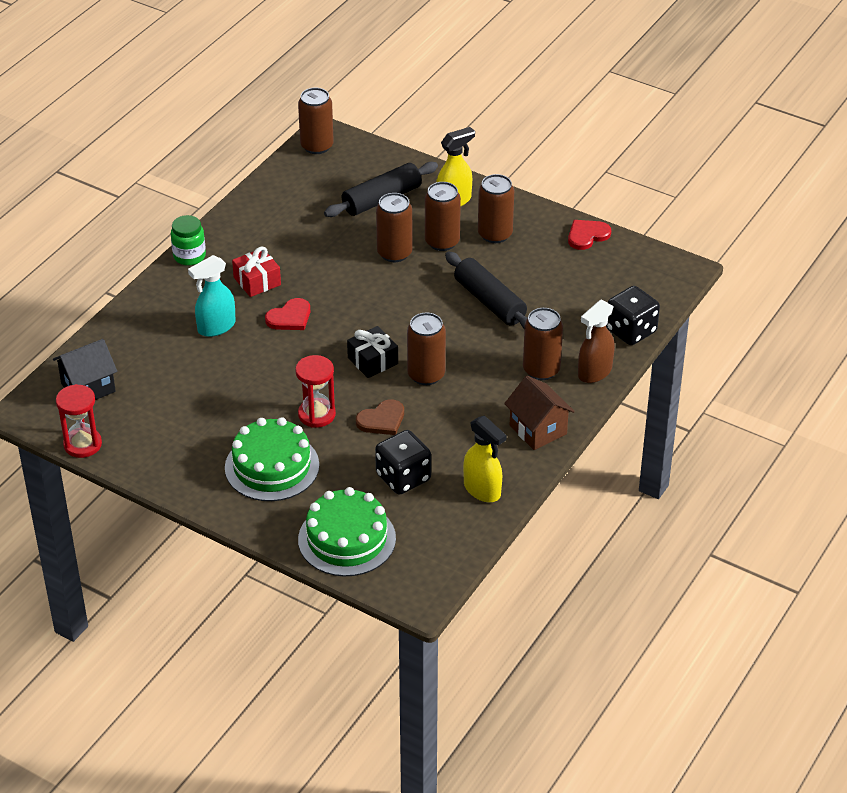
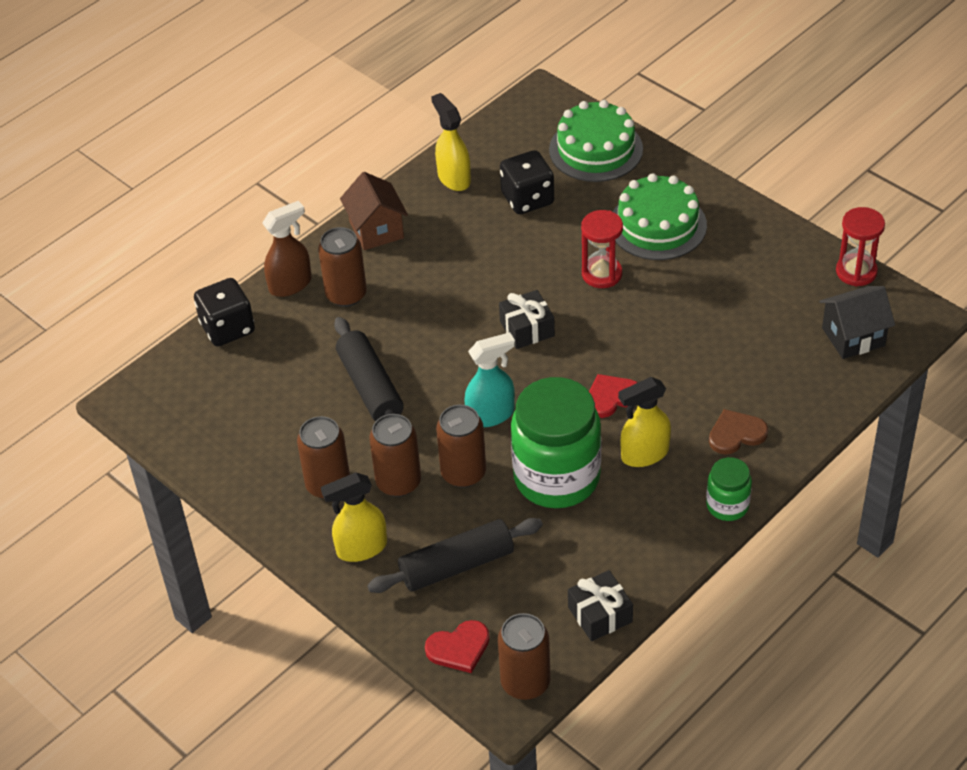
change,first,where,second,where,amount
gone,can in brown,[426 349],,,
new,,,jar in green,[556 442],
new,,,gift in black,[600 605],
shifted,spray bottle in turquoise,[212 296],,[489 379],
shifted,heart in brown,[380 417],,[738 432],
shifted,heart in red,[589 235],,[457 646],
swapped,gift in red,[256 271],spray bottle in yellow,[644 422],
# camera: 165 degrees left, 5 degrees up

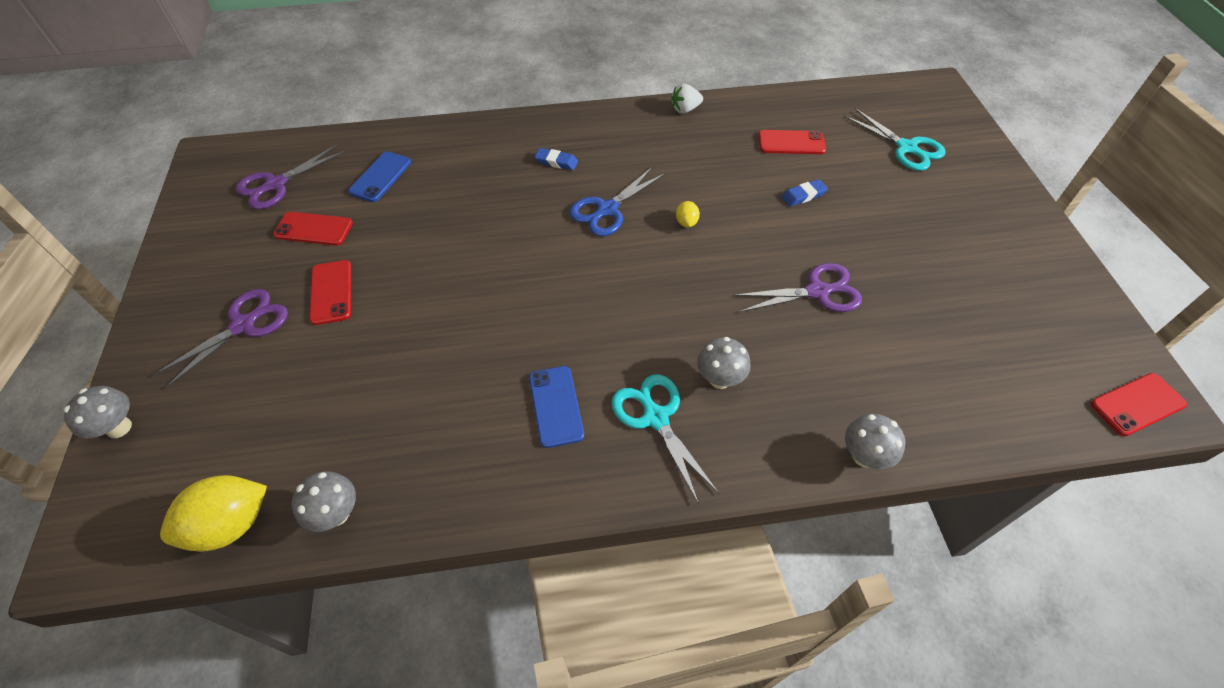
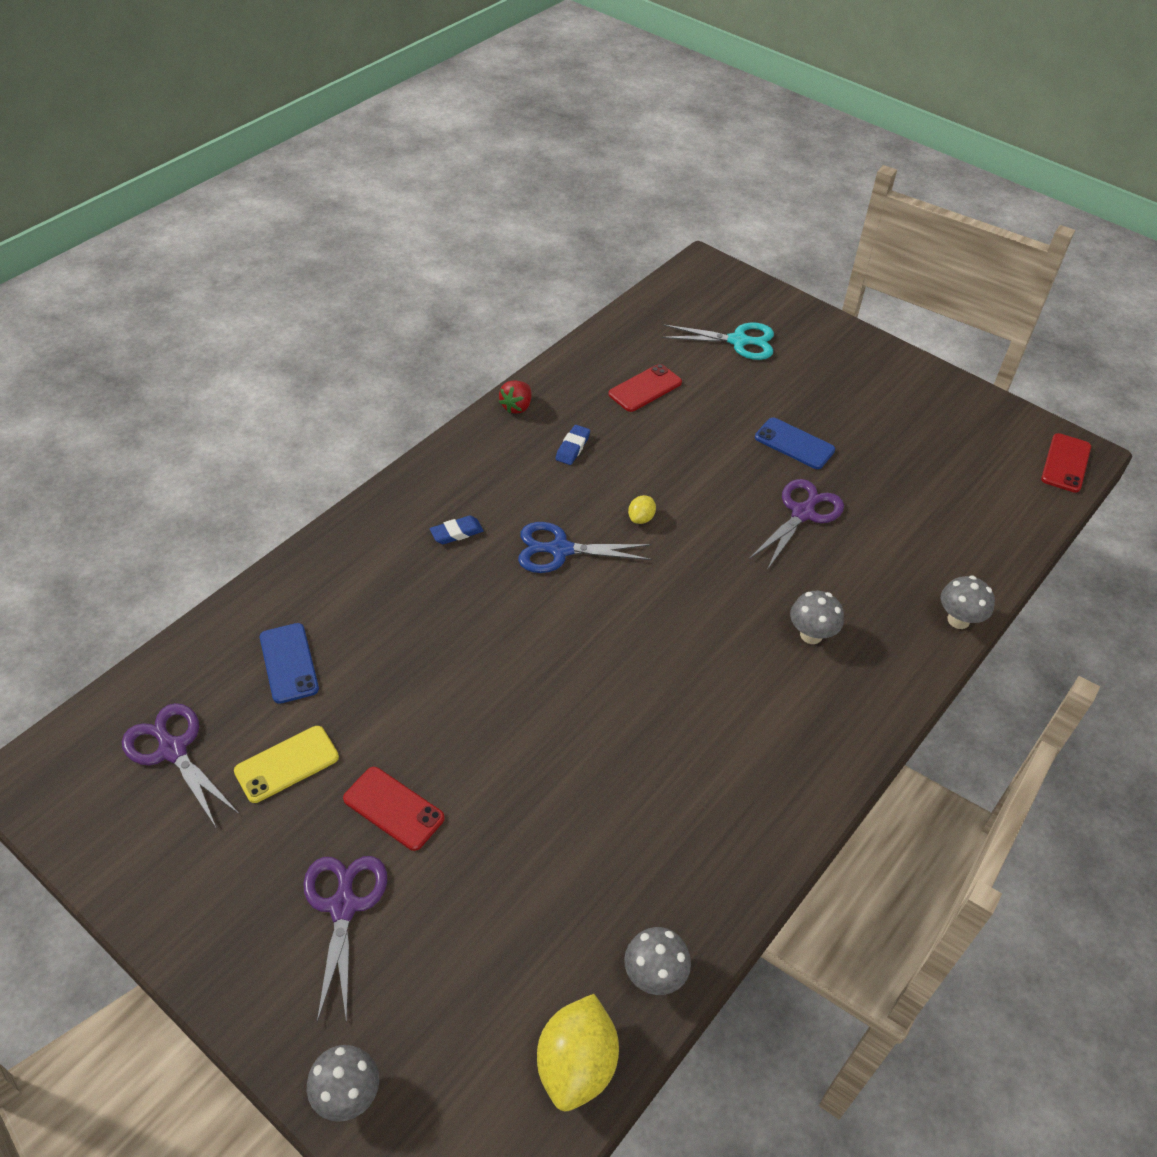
change,first,where,second,where,amount
gone,scissors in turquoise,[665 439],,,
shifted,phone in blue,[556 407],,[795 443],
shifted,eraser in blue,[805 192],,[572 445],
repainted,phone in red,[313 229],phone in yellow,[286 764],
repainted,strawberry in white,[687 98],strawberry in red,[515 397],
rotated,scissors in purple,[290 177],,[180 765],135 degrees clockwise
rotated,scissors in blue,[617 201],,[585 547],90 degrees clockwise
rotated,lemon in yellow,[688 214],,[642 509],75 degrees clockwise
# camera: 45 degrees left, 5 degrees down

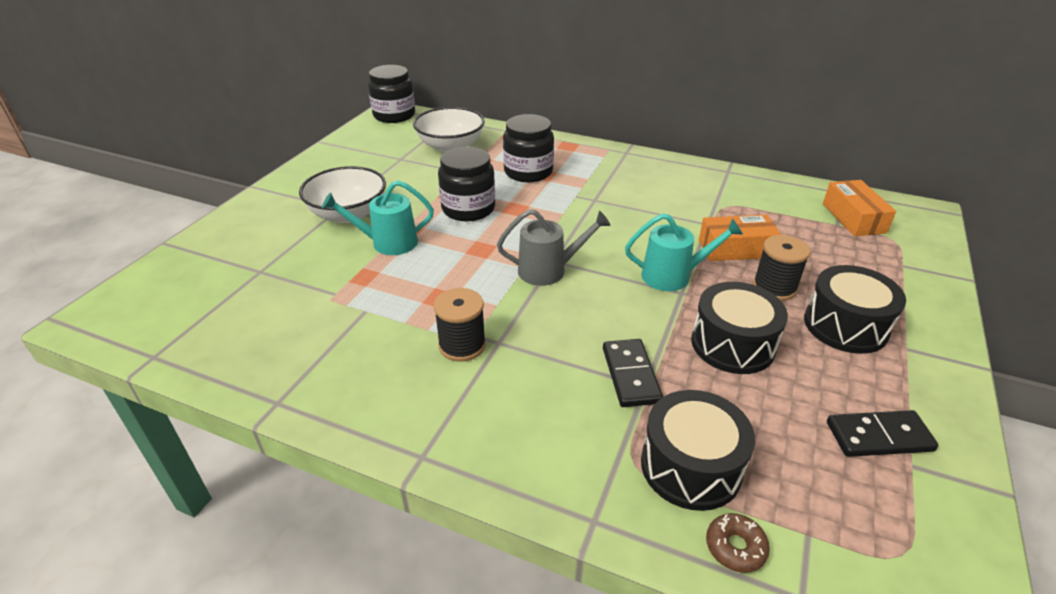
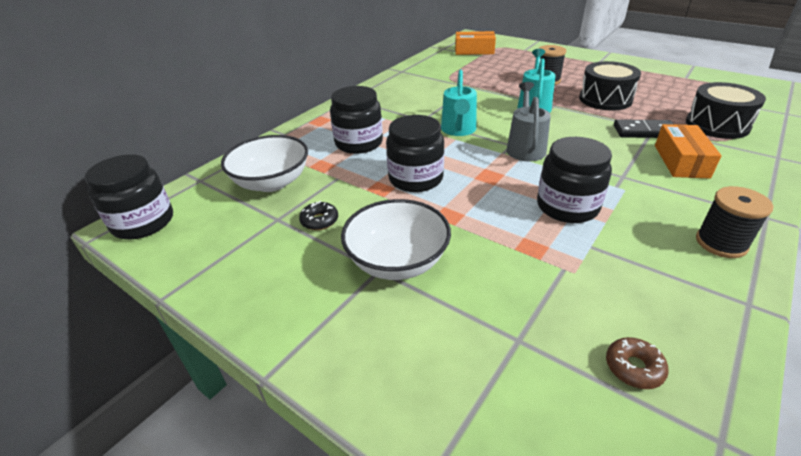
change,first,where,second,where,amount
gone,drum in black,[855 309],,,
gone,domino in black,[882 433],,,
new,,,donut in black,[318 215],
new,,,jar in black,[574 180],
shifted,watering can in turquoise,[378 217],,[459 102],
shifted,spool in black,[460 325],,[734 222],
shifted,box in orange,[740 237],,[688 151],
shifted,donut in brown,[738 543],,[637 363],
# camera: 75 degrees left, 0 degrees up

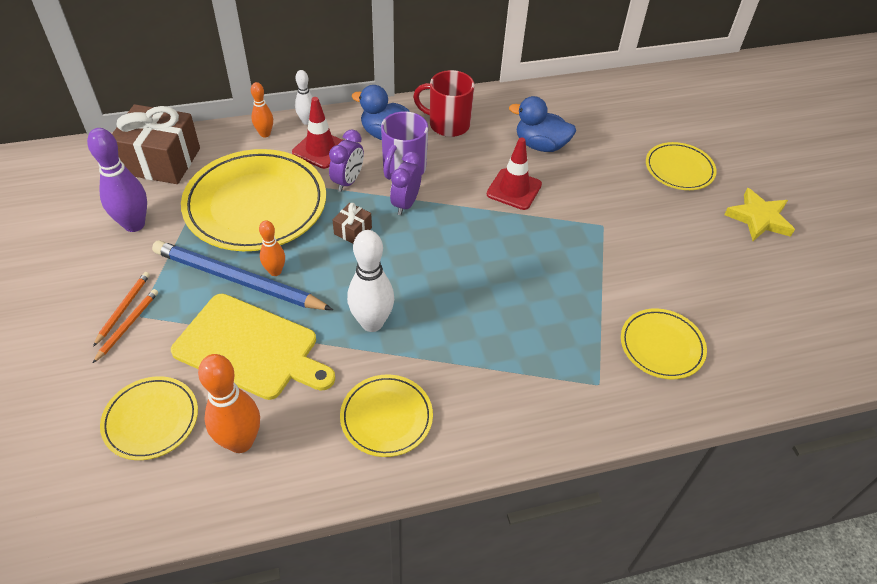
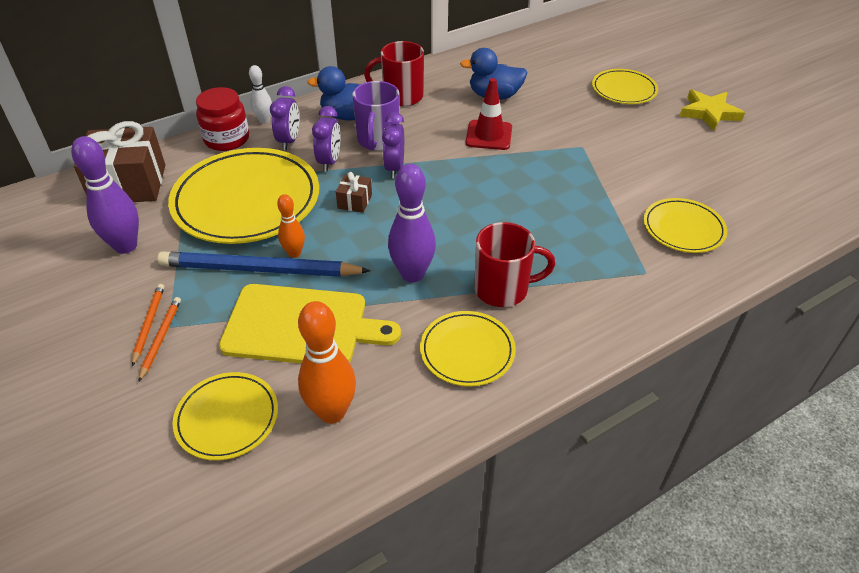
change,first,where,second,where,amount
new,,,mug in red,[514 264],
swapped,bowling pin in orange,[262 110],jar in red,[222 119],
swapped,traffic cone in red,[317 133],clock in purple,[284 118],
repainted,bowling pin in white,[370 281],bowling pin in purple,[412 223],
# camera: 15 degrees left, 5 degrees down

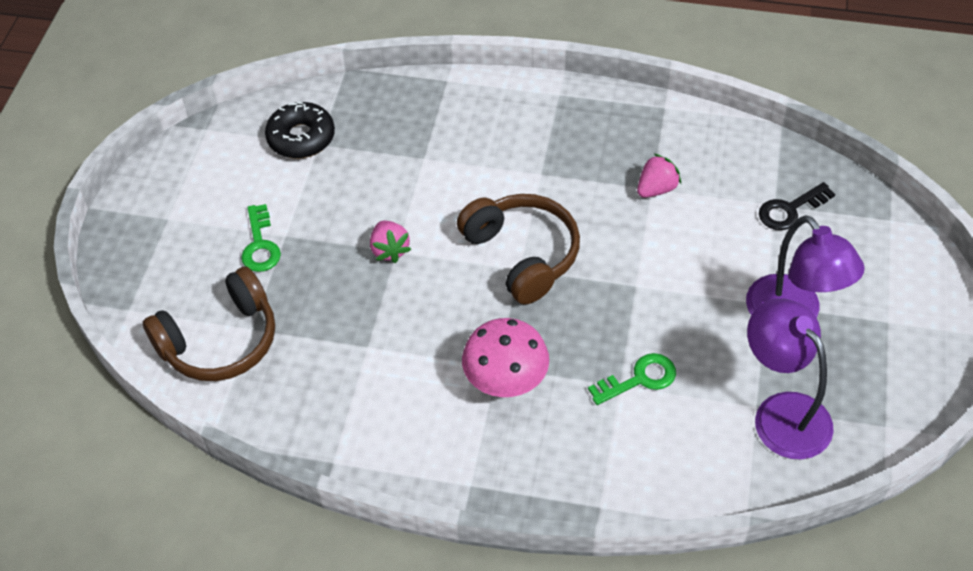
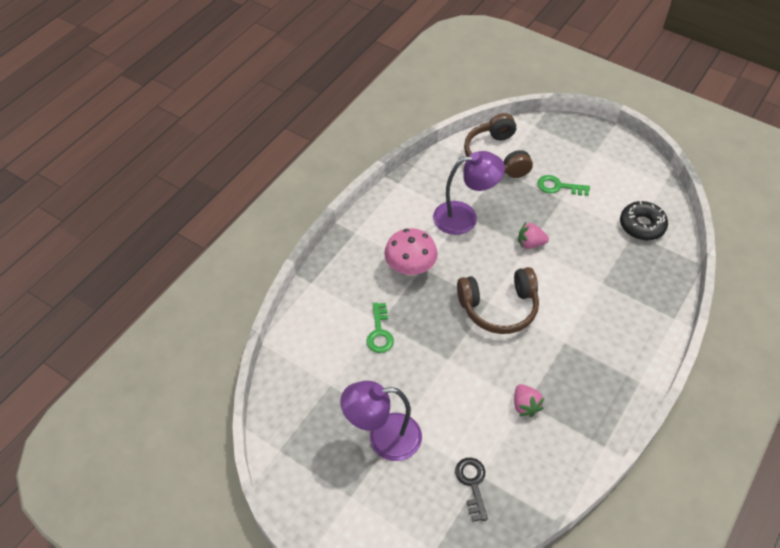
change,first,where,second,where,amount
shifted,lamp in purple,[790 379],,[469 193],
# camera: 110 degrees right, 0 degrees up

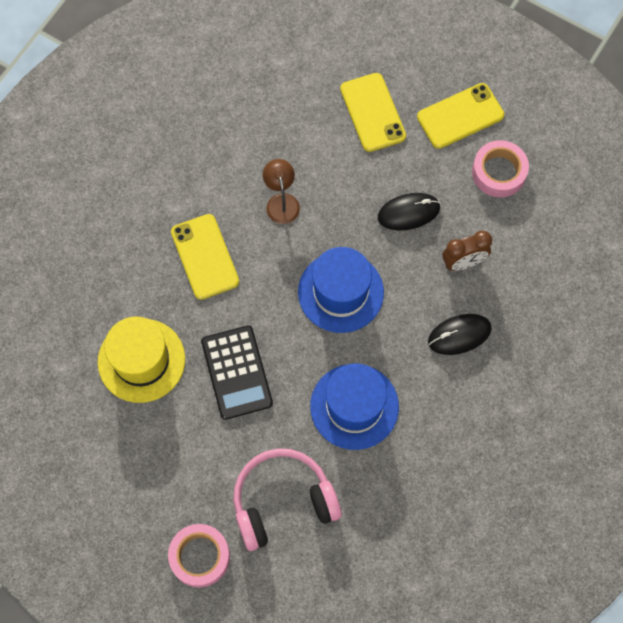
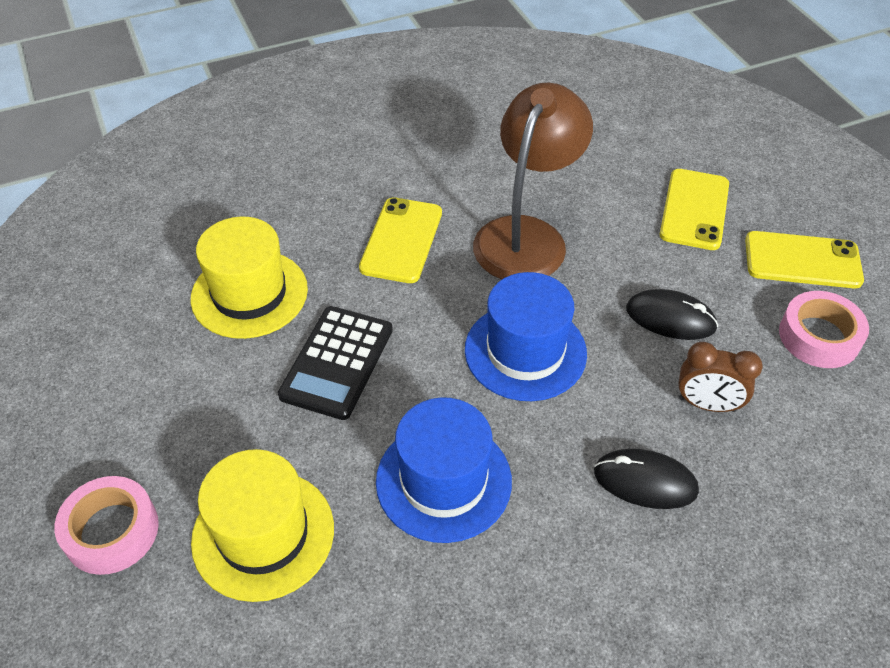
change,first,where,second,where,amount
swapped,headphones in pink,[287 500],hat in yellow,[262 525],
scaled,lamp in brown,[281 191],,[533 181],x2.09
# camera: 35 degrees right, 20 degrees down

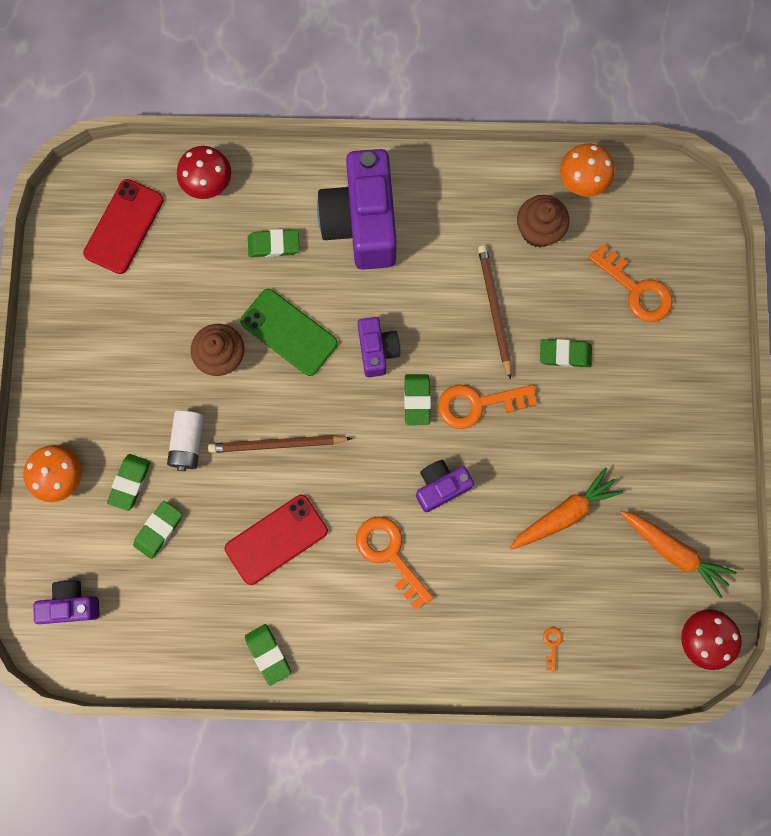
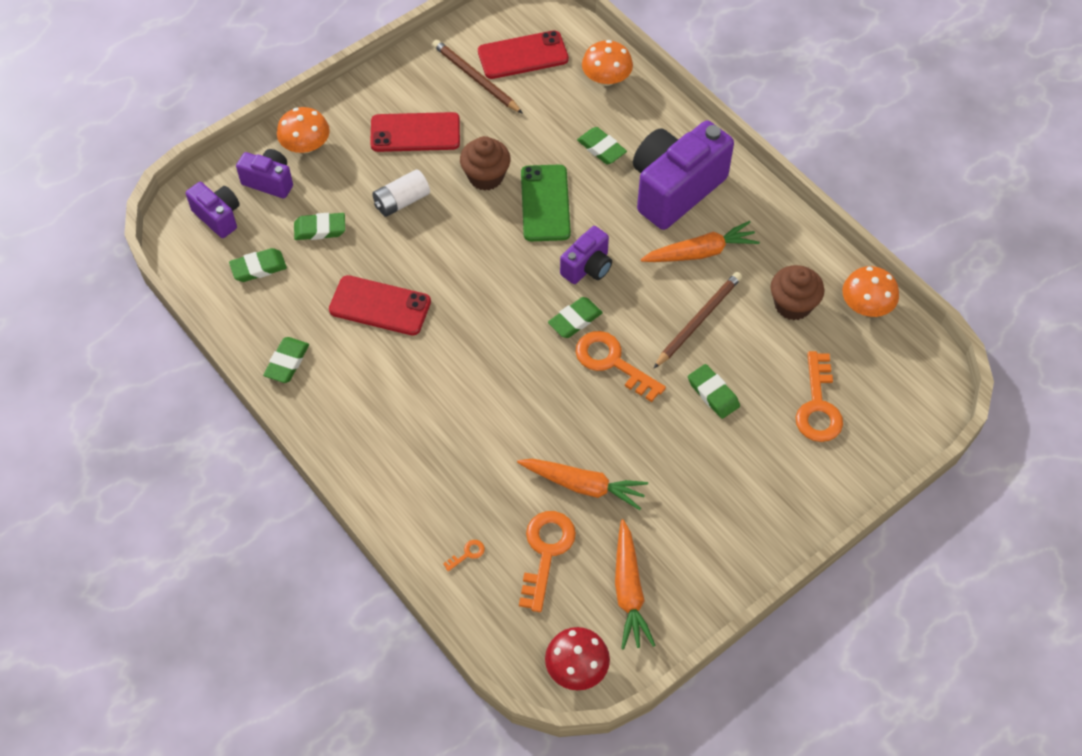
change,first,where,second,where,amount
new,,,phone in red,[415 132],
new,,,carrot in orange,[700 241],
shifted,eraser in green,[129 482],,[258 265],
shifted,pencil in brown,[280 444],,[477 77],
shifted,key in orange,[394 563],,[547 561],
shifted,camera in purple,[445 486],,[264 173],
repainted,mushroom in red,[204 172],mushroom in orange,[607 63],
# camera: 50 degrees right, 20 degrees down

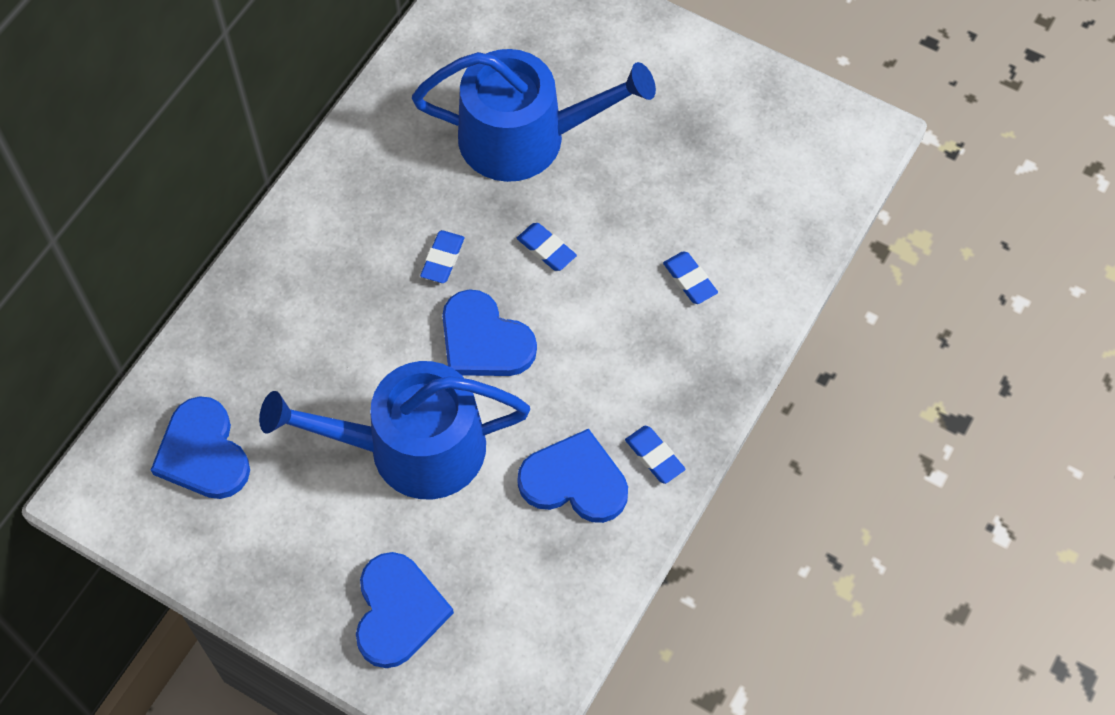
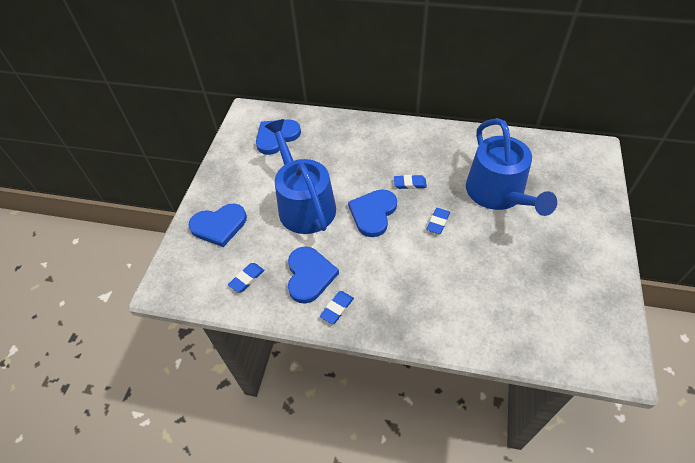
change,first,where,second,where,amount
shifted,eraser in blue,[690 277],,[246 277],
# camera: 75 degrees right, 10 degrees down

